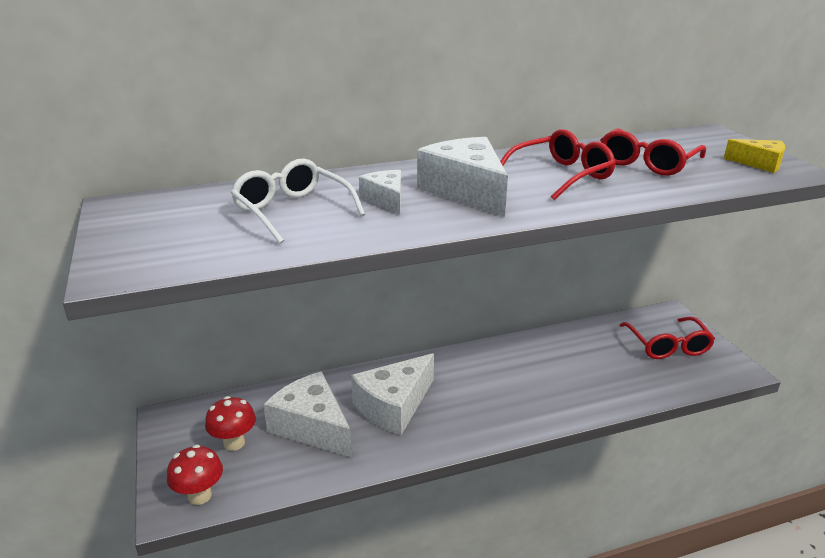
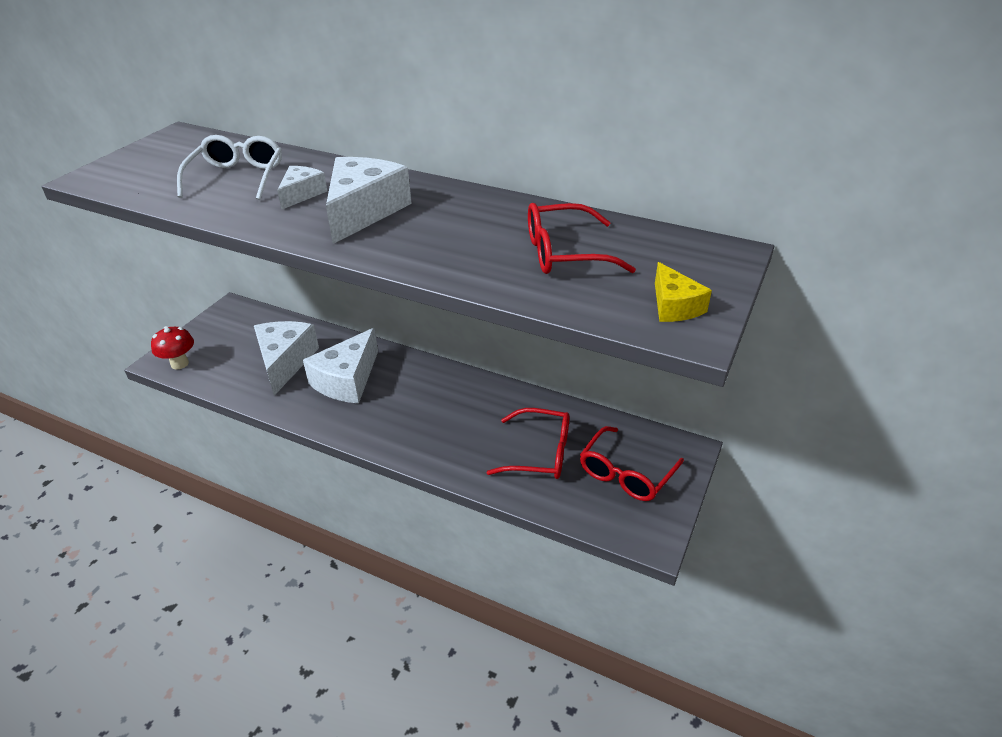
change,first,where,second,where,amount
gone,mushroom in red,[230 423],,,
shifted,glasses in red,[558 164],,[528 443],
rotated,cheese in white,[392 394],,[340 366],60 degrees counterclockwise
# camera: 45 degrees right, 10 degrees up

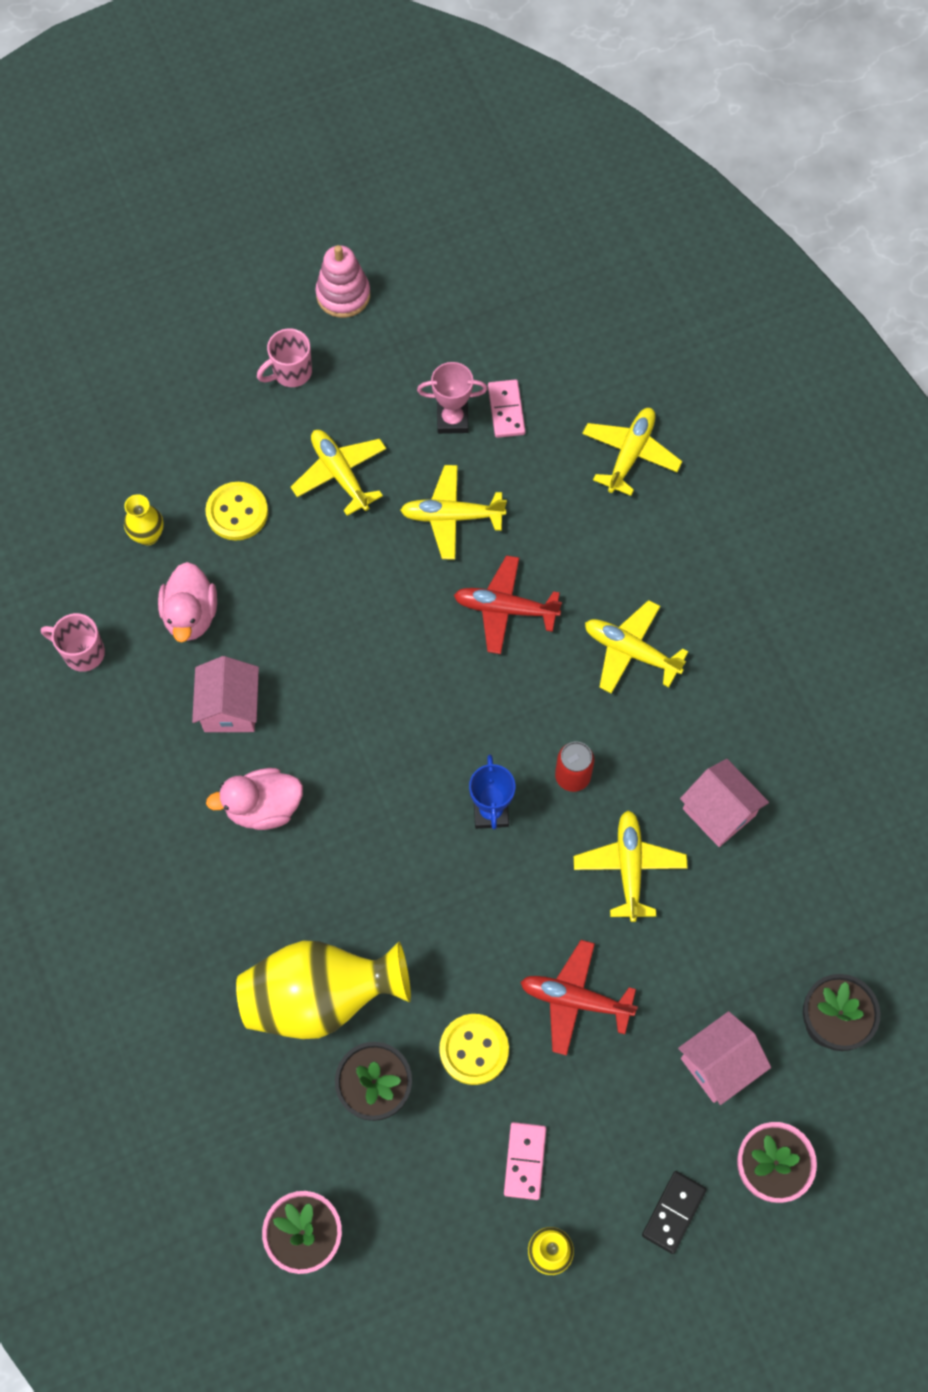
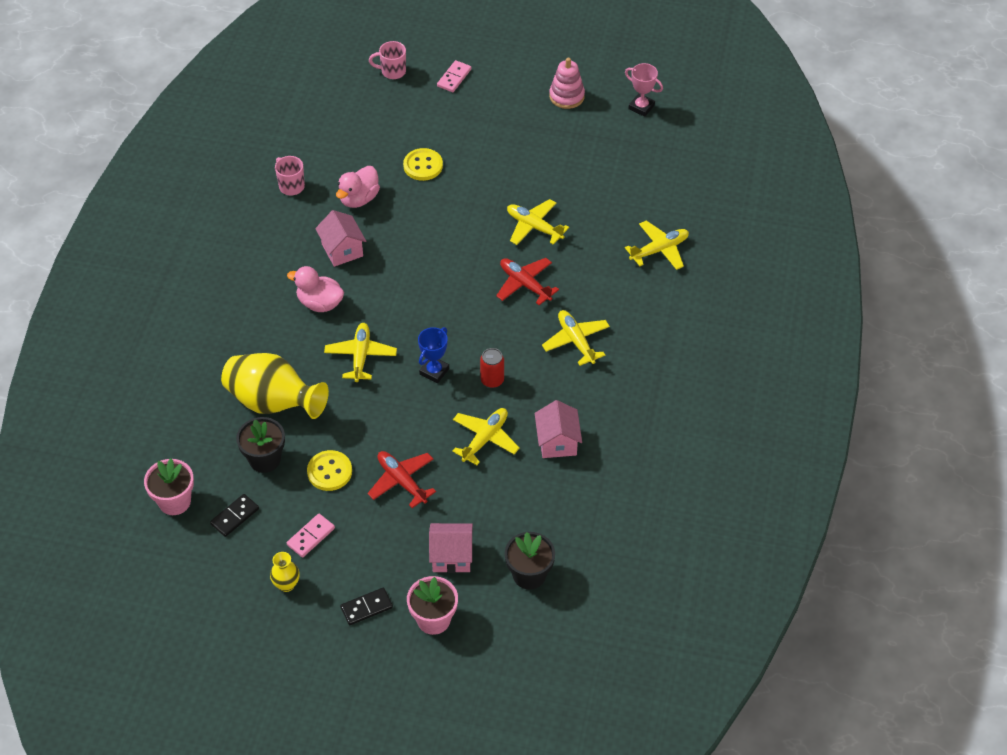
change,first,where,second,where,amount
gone,vase in yellow,[144 519],,,
new,,,domino in black,[234 515],
shifted,mug in pink,[284 357],,[387 60],
shifted,plane in yellow,[338 473],,[360 352],
shifted,trophy in pink,[452 398],,[644 90],
shifted,domino in pink,[507 408],,[454 76],
rotated,house in pink,[225 694],,[340 238],60 degrees counterclockwise
# camera: 35 degrees right, 15 degrees down

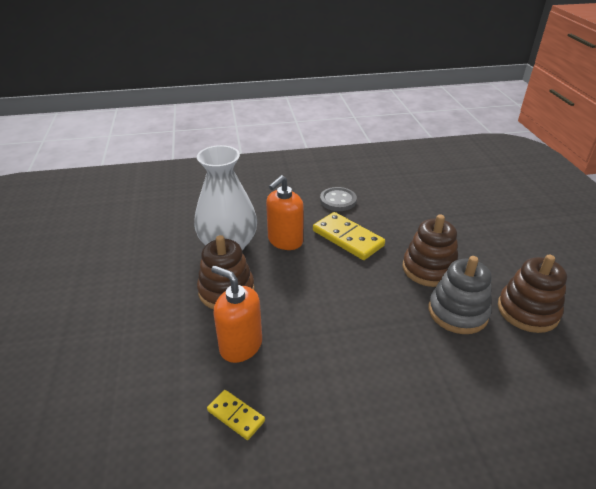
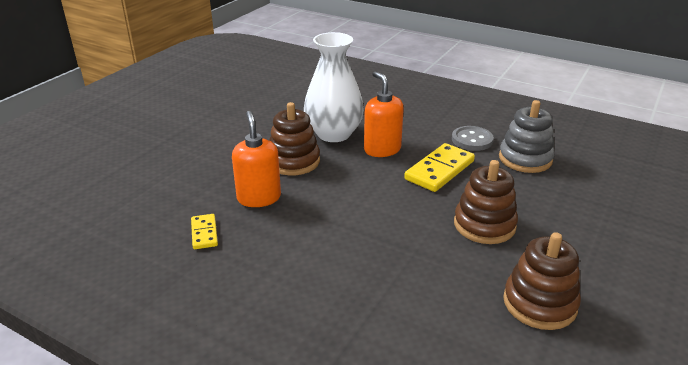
change,first,where,second,where,amount
shifted,stacking toy in grey,[460 295],,[527 136],
rotated,soap dispenser in orange,[285 212],,[384 114],75 degrees clockwise
rotated,domino in yellow,[349 236],,[439 167],45 degrees clockwise
# camera: 40 degrees right, 5 degrees down

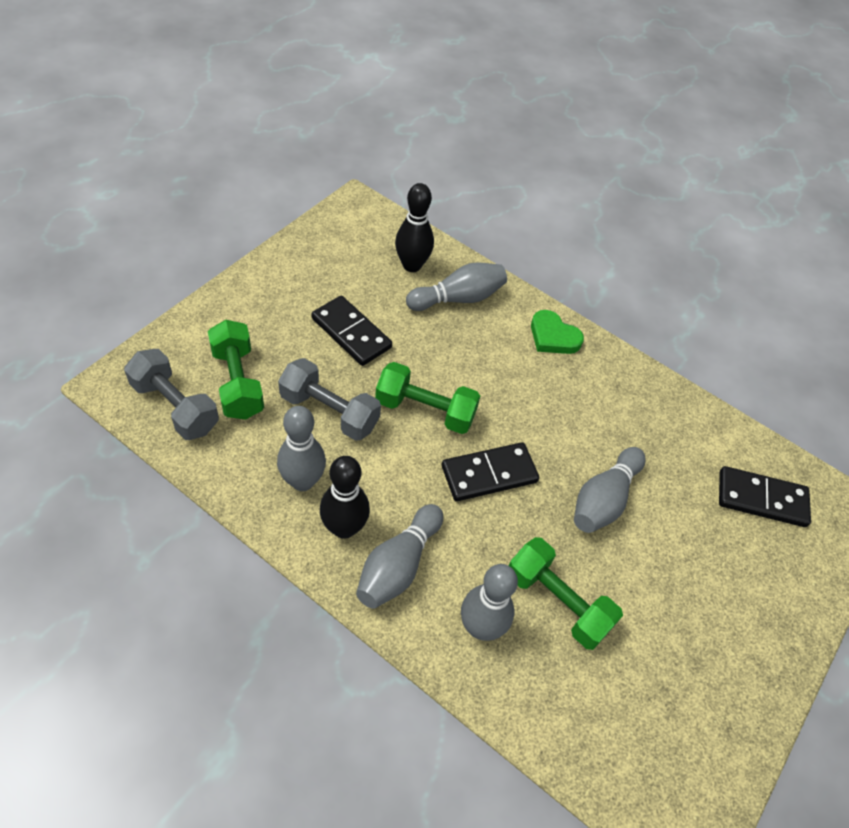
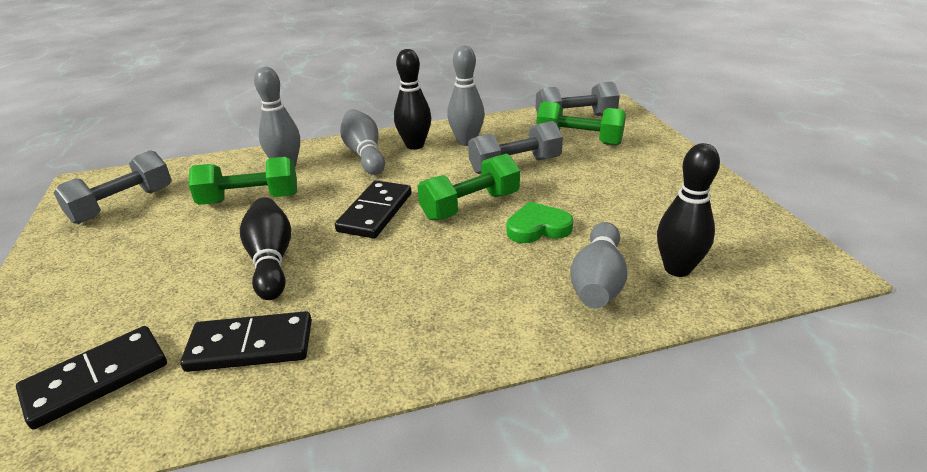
change,first,where,second,where,amount
new,,,dumbbell in grey,[112 187],
shifted,domino in black,[351 331],,[246 341],
shifted,heart in green,[557 332],,[540 222],
repainted,bowling pin in grey,[610 490],bowling pin in black,[265 249],
# camera: 135 degrees right, 20 degrees down

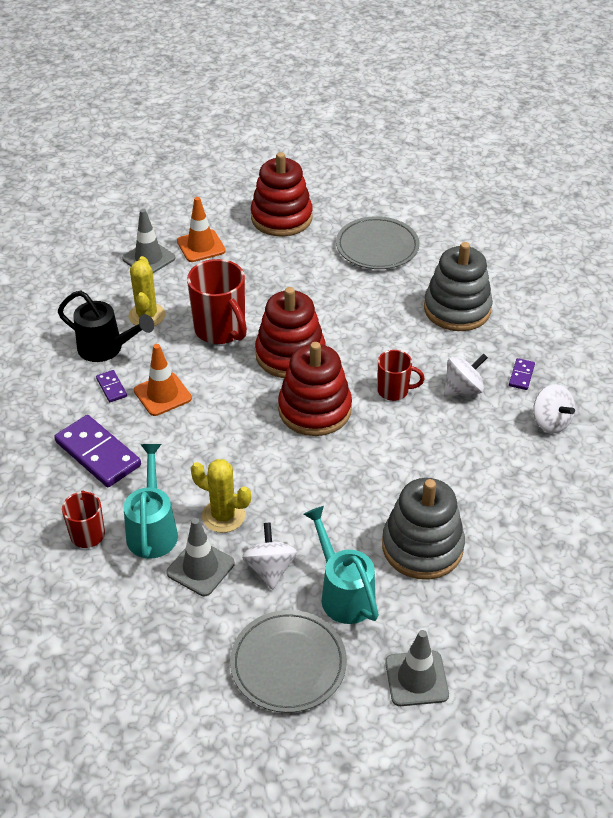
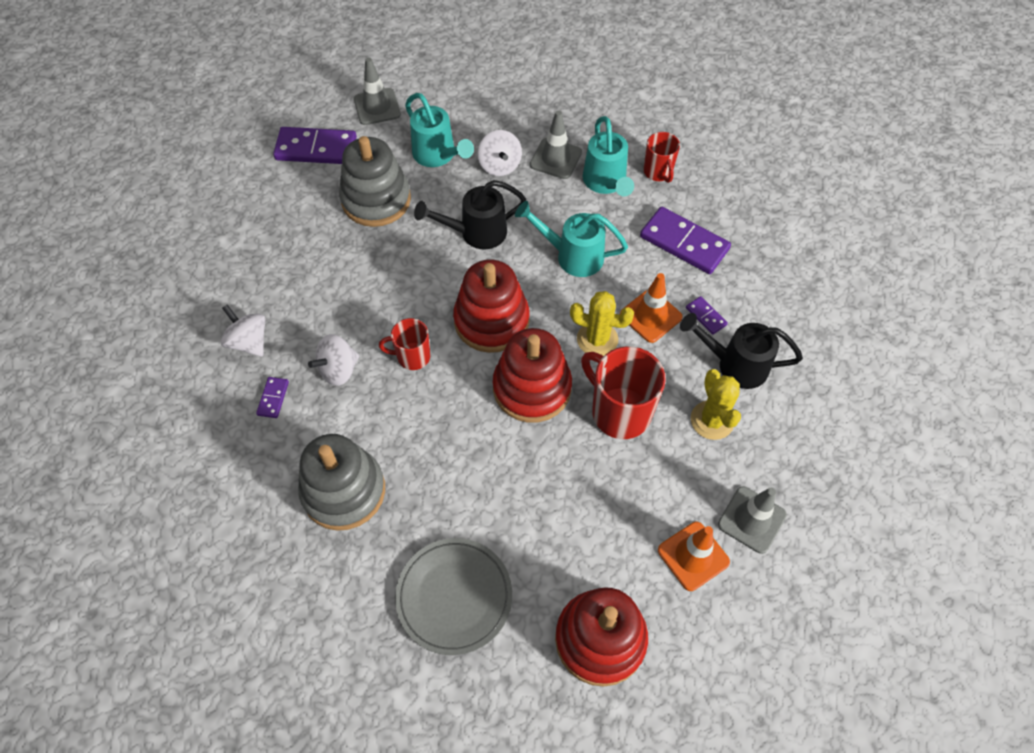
change,first,where,second,where,amount
gone,plate in grey,[288 661],,,
new,,,domino in purple,[315 145],
new,,,watering can in black,[470 214],
new,,,watering can in turquoise,[571 239],
shifted,cactus in yellow,[221 496],,[602 323],
# camera: 170 degrees right, 15 degrees up

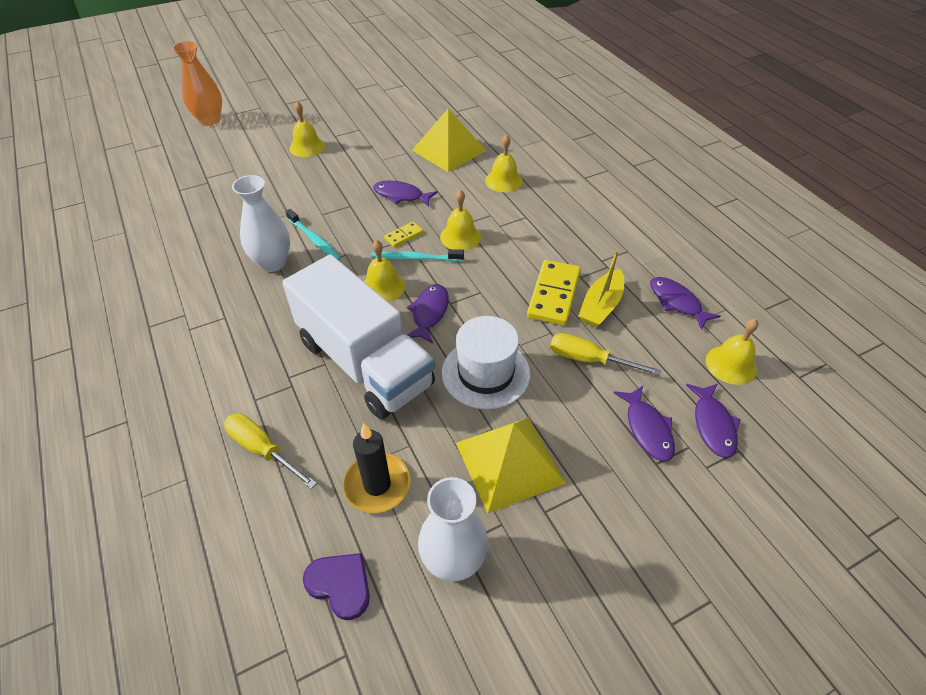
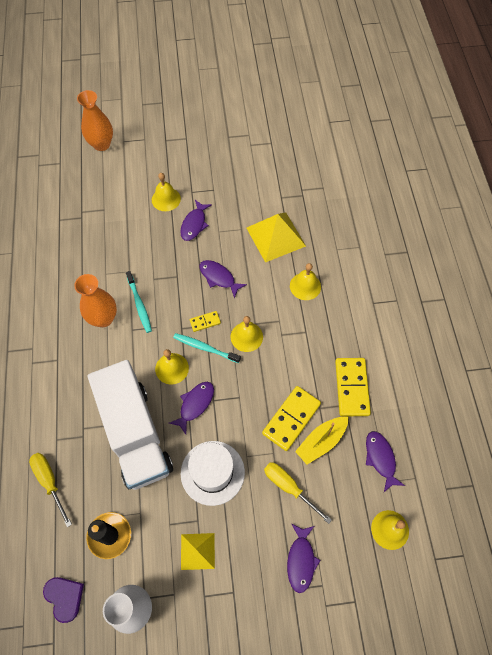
change,first,where,second,where,amount
new,,,domino in yellow,[353 387],
shifted,fish in purple,[713 421],,[196 220],
repainted,vase in white,[261 223],vase in orange,[95 300],
scaled,pyramid in yellow,[511 465],,[198 551],x0.59
# camera: 20 degrees right, 15 degrees up

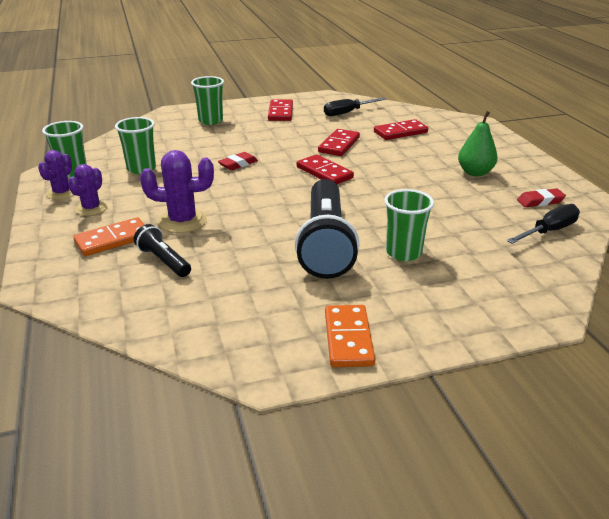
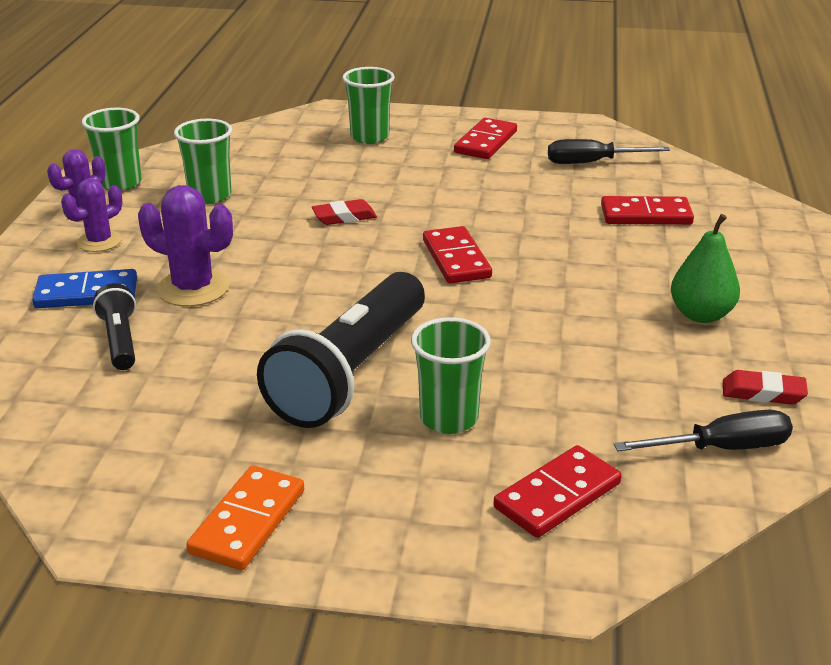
change,first,where,second,where,amount
shifted,domino in red,[339 142],,[557 491],
repainted,domino in orange,[109 236],domino in blue,[84 288],
# camera: 25 degrees right, 0 degrees up

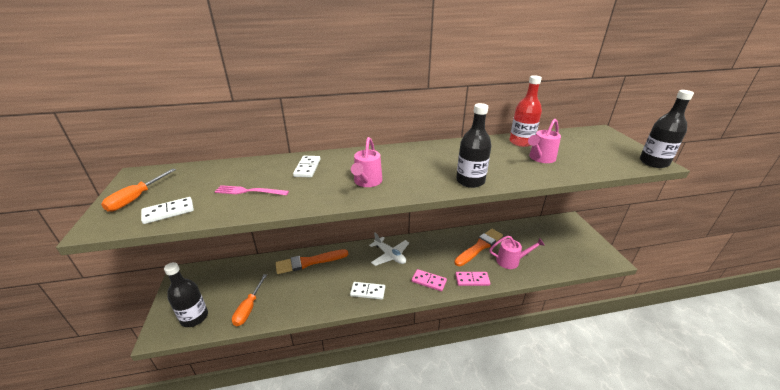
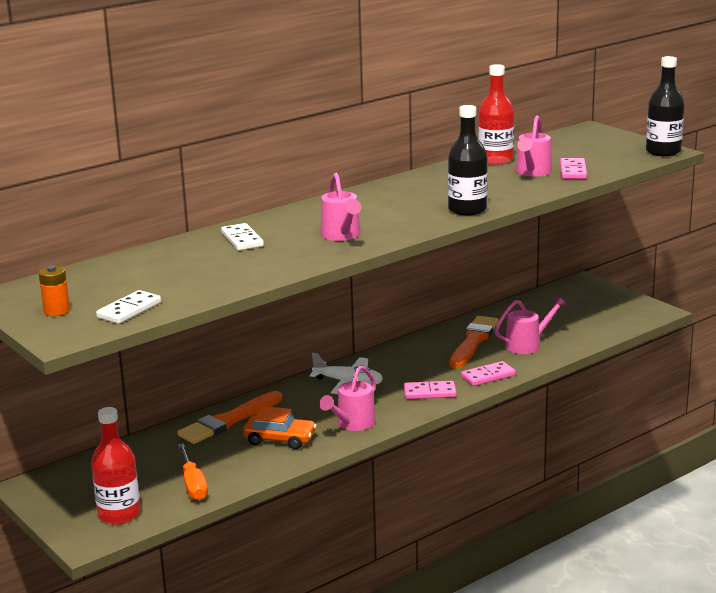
change,first,where,second,where,amount
gone,fork in pink,[252 190],,,
new,,,car in orange,[280 427],
new,,,domino in pink,[573 168],
swapped,screwdriver in orange,[138 190],battery in orange,[54 291],
swapped,domino in white,[367 291],watering can in pink,[347 398],
repainted,bottle in black,[186 294],bottle in red,[116 466],
# camera: 25 degrees left, 10 degrees down

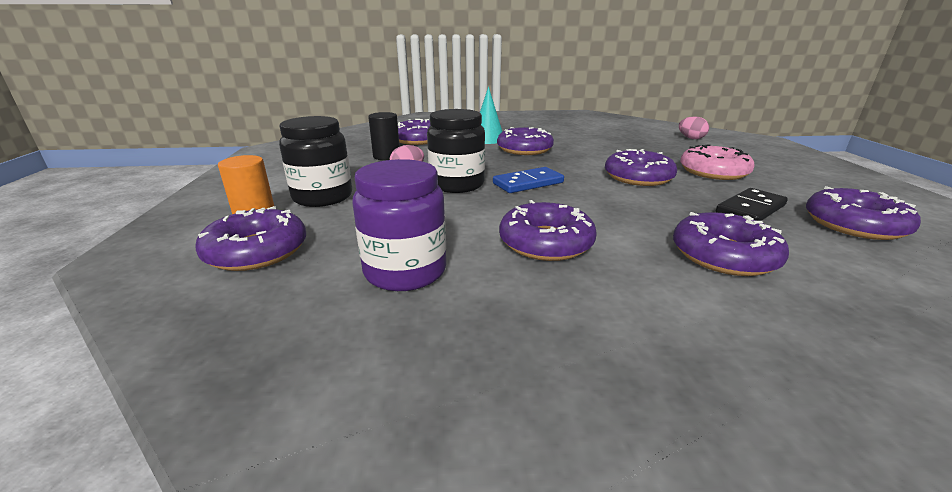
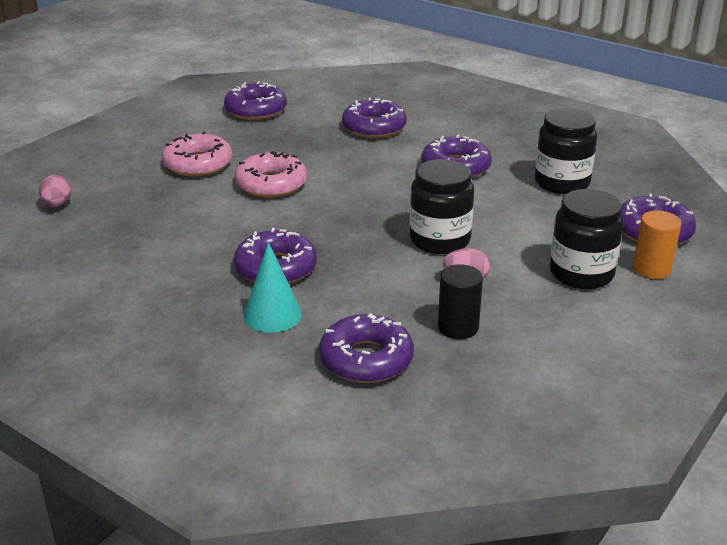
change,first,where,second,where,amount
gone,domino in blue,[528 180],,,
gone,domino in black,[752 204],,,
repainted,jar in purple,[399 225],jar in black,[566 151],
repainted,donut in purple,[641 167],donut in pink,[271 174],
# camera: 140 degrees left, 5 degrees up

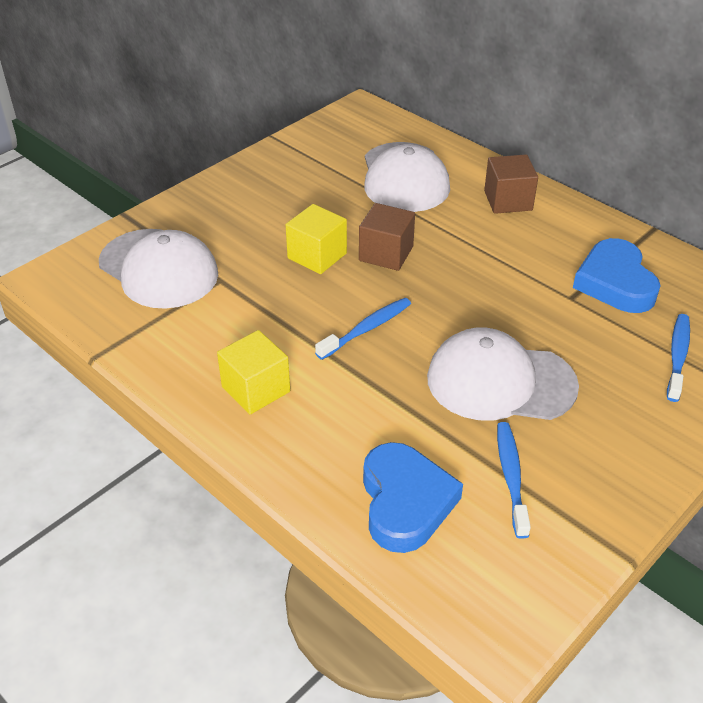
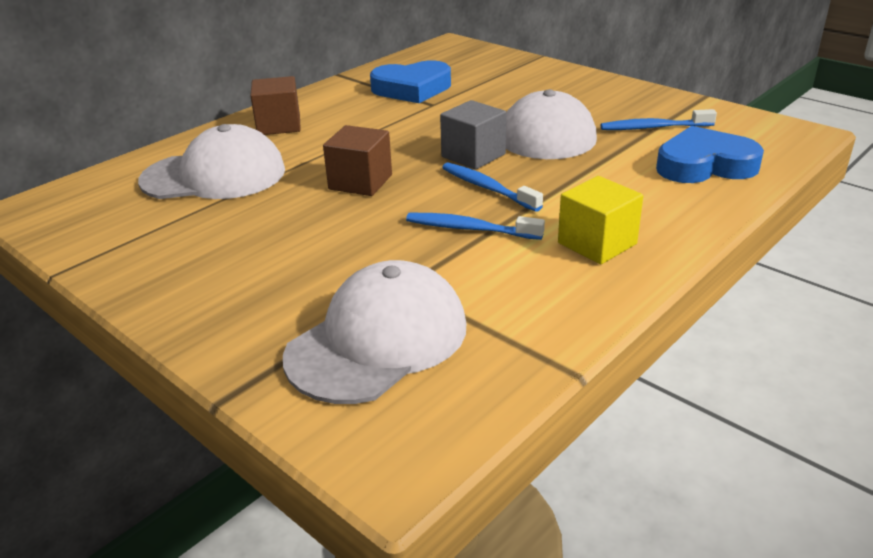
change,first,where,second,where,amount
gone,cube in yellow,[316 239],,,
new,,,cube in grey,[473 135],
shifted,toothbrush in blue,[678 358],,[475 226],
# camera: 90 degrees left, 10 degrees down

